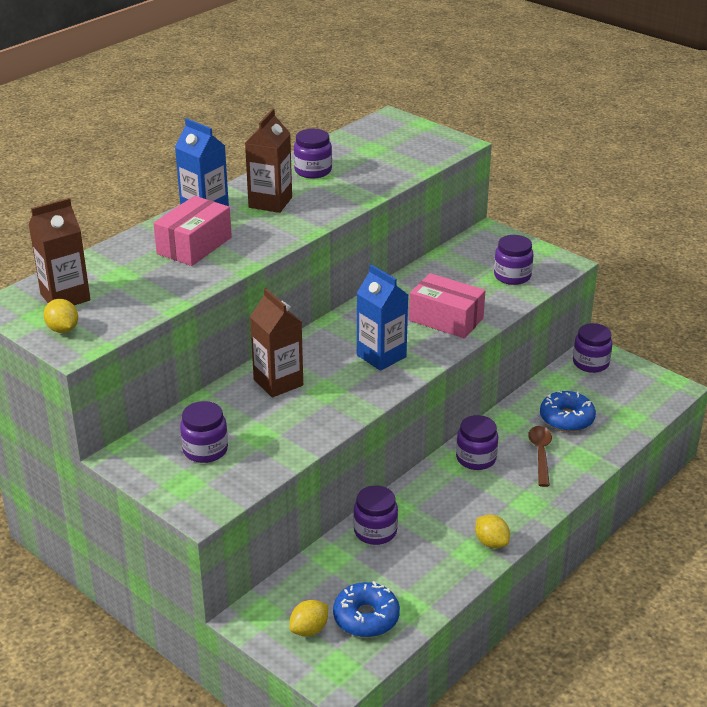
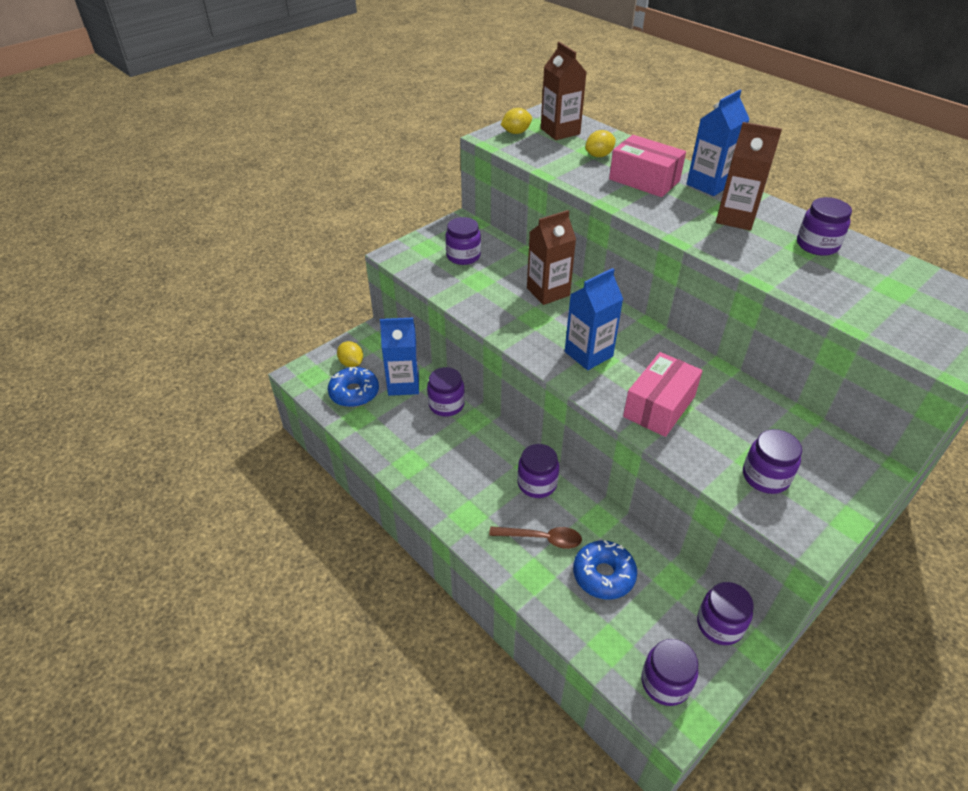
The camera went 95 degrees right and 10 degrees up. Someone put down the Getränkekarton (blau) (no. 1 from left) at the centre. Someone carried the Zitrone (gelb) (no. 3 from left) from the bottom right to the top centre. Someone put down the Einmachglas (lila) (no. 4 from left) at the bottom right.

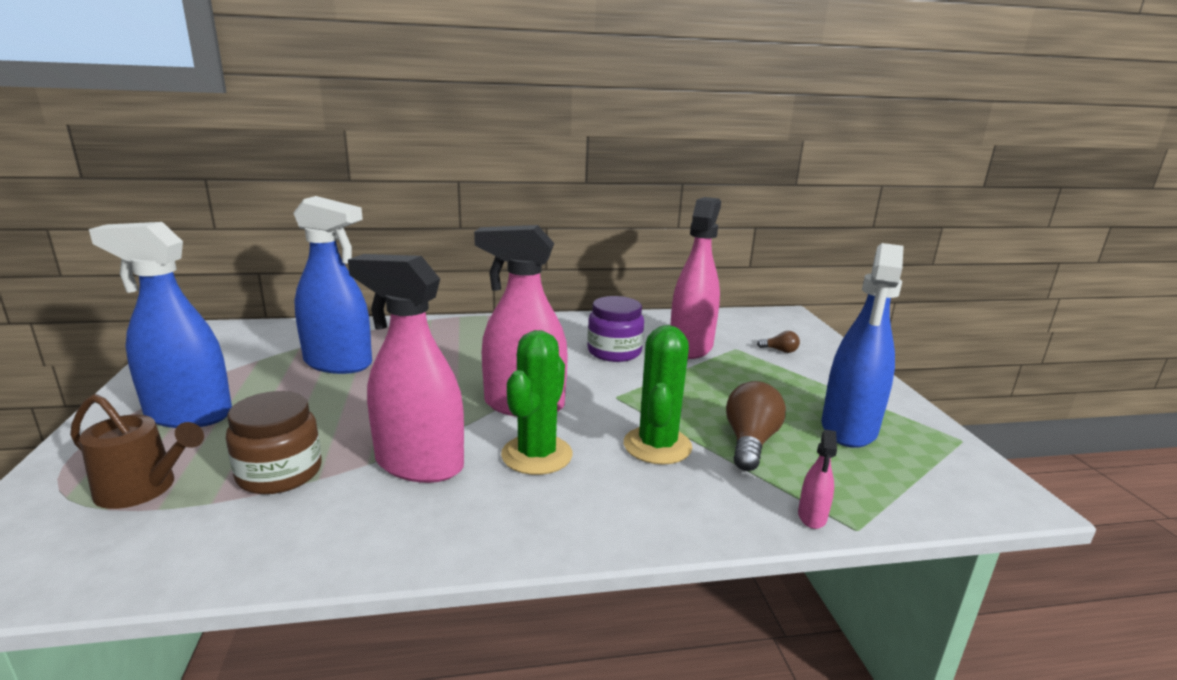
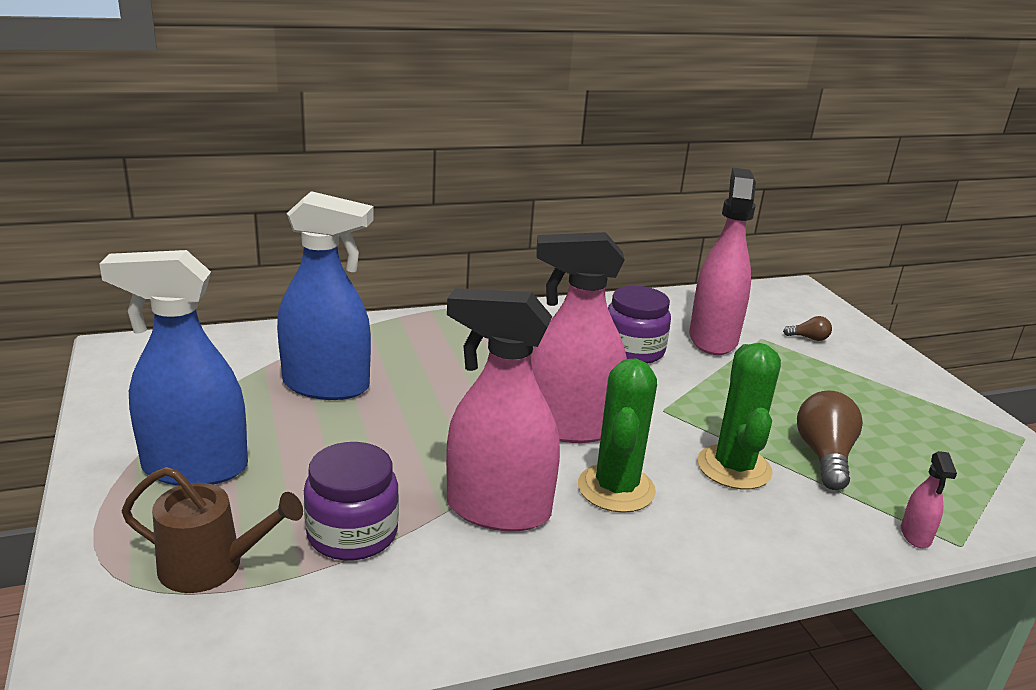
The camera went 10 degrees left and 5 degrees up. Someone repainted the Einmachglas (braun) at the middle left, which became the Einmachglas (lila) (no. 1 from left) at the bottom centre. Someone took away the Sprühflasche (blau) (no. 3 from left) at the middle right.

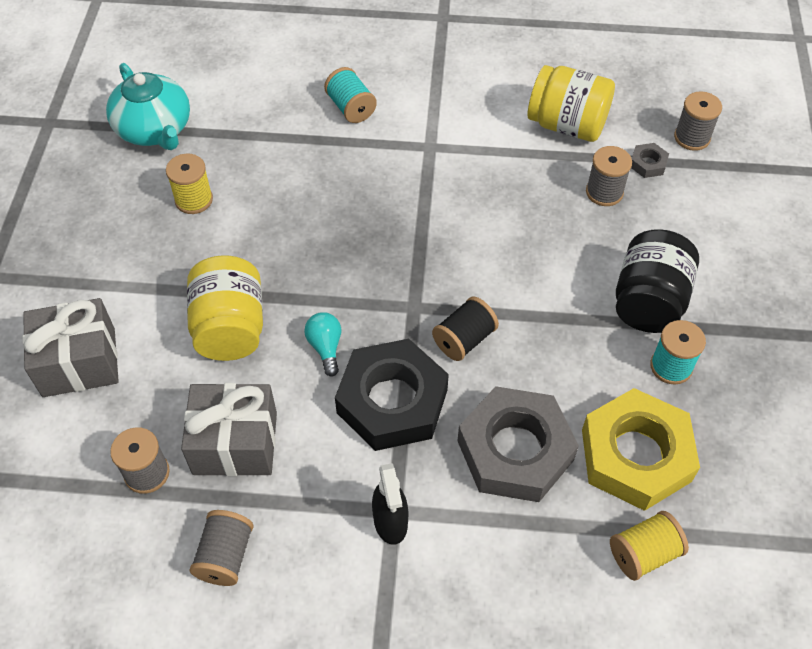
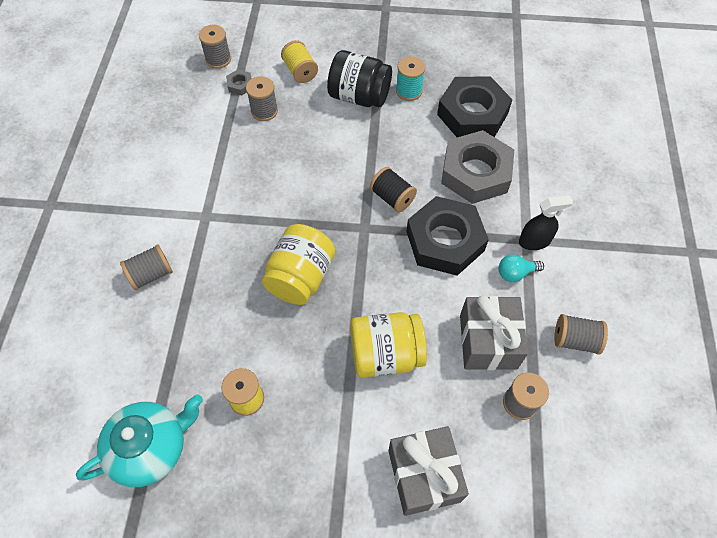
The camera went 90 degrees left and 5 degrees up. Someone repainted the Garnrolle (türkis) (no. 1 from left) at the top centre, which became the Garnrolle (grau) (no. 1 from left) at the middle left. Someone carried the Einmachglas (gelb) (no. 2 from left in the first image) from the top right to the centre. Someone carried the Garnrolle (gelb) (no. 2 from left) from the bottom right to the top centre. Someone repainted the Sechskantmutter (gelb) at the bottom right, which became the Sechskantmutter (schwarz) (no. 2 from left) at the top centre. Someone carried the Glühbirne (türkis) from the centre to the middle right.

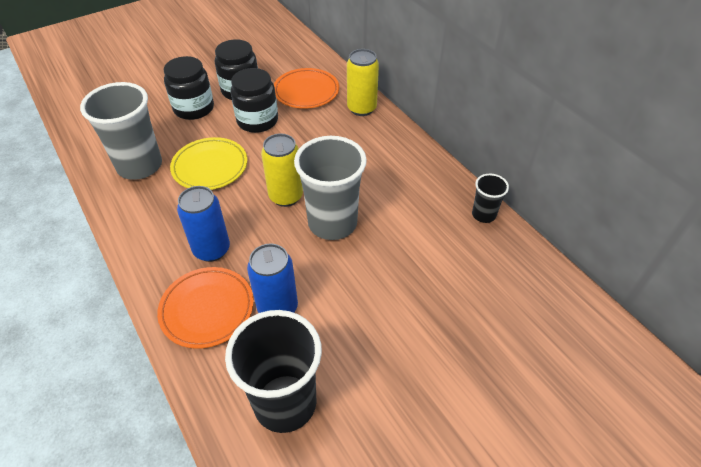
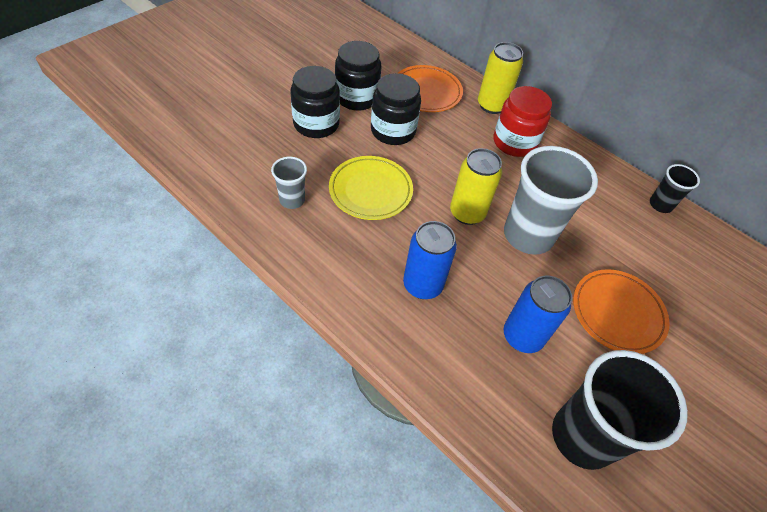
The camera went 20 degrees left and 5 degrees up. Someone scaled the Becher (grau) (no. 1 from left) at the top left by 0.50. Someone put down the Einmachglas (rot) at the top right. Someone carried the Teller (orange) (no. 1 from left in the first image) from the middle left to the middle right.

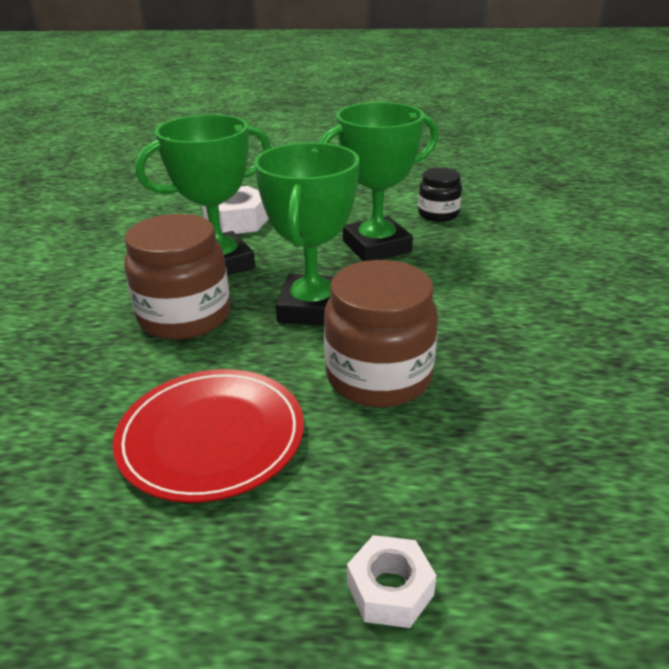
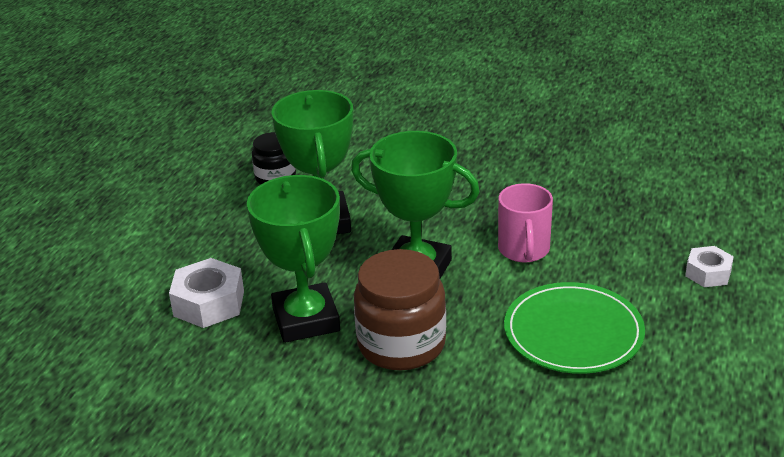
The camera went 75 degrees left and 0 degrees up. Someone swapped the Einmachglas (braun) (no. 2 from left) at the centre for the Tasse (rosa) at the middle right. Someone repainted the Teller (rot) at the middle left, which became the Teller (grün) at the bottom right.

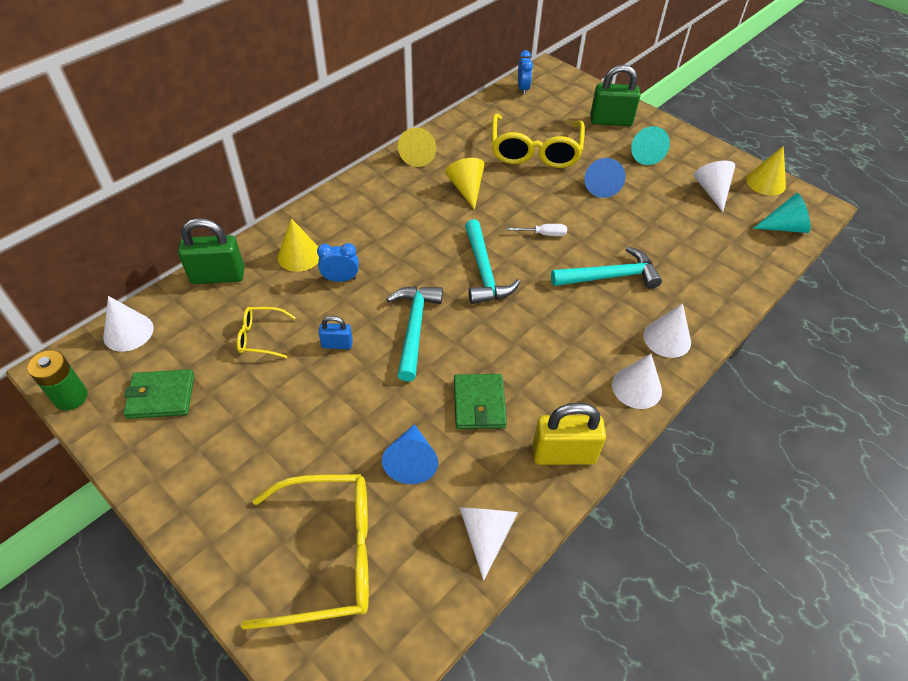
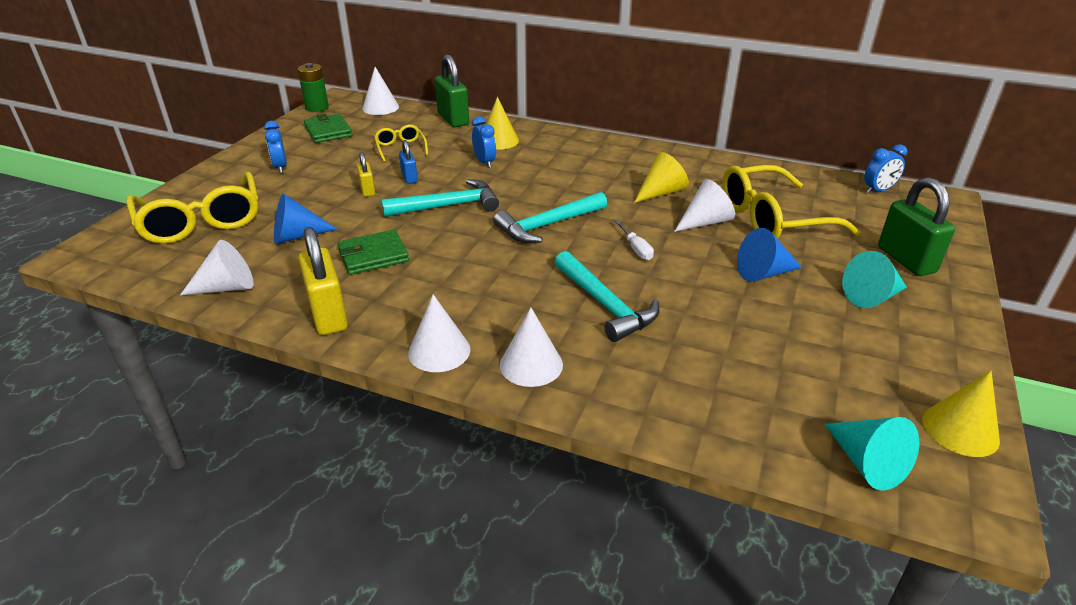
The camera went 70 degrees right and 15 degrees down. Someone put down the Wecker (blau) (no. 1 from left) at the top left. Someone put down the Vorhängeschloss (gelb) (no. 2 from left) at the top centre. Someone carried the Kegel (weiß) (no. 5 from left) from the top right to the centre. Someone took away the Kegel (gelb) (no. 2 from left) at the top centre.

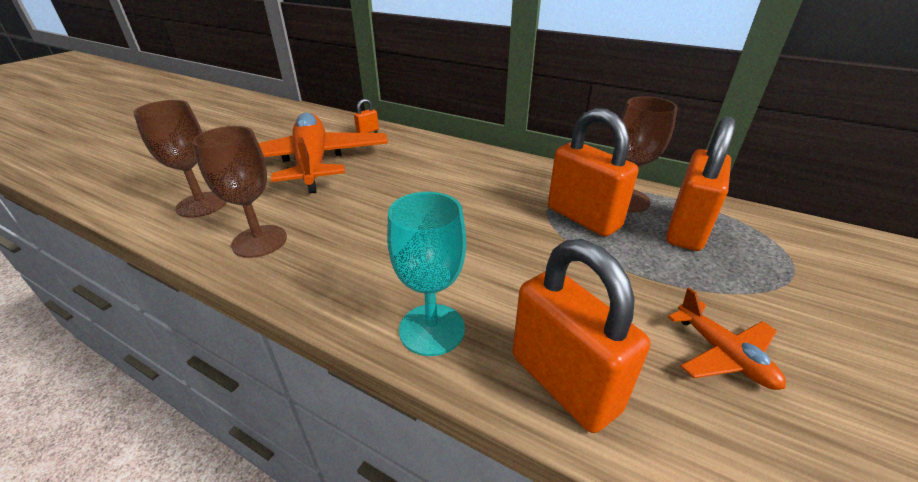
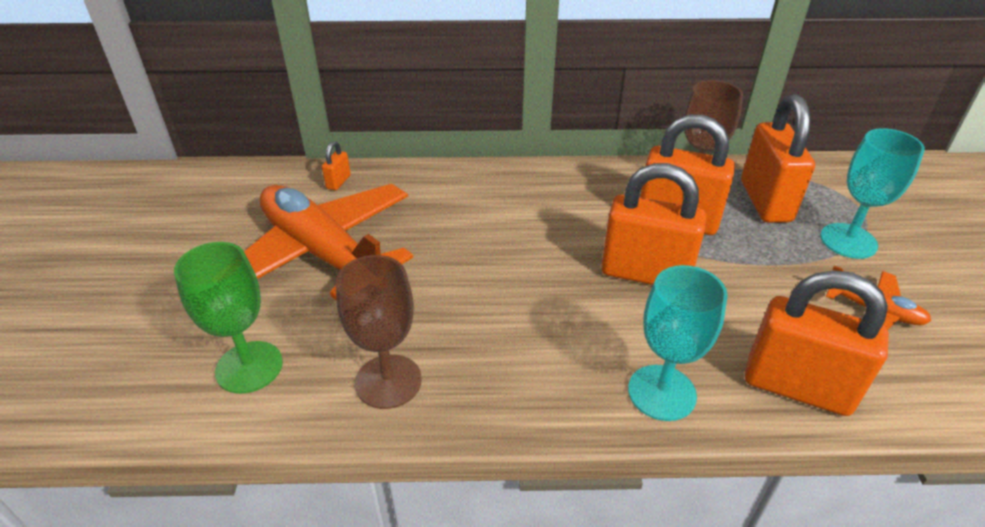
The camera went 30 degrees left and 5 degrees up. Someone repainted the Kelch (braun) (no. 1 from left) at the top left, which became the Kelch (grün) at the middle left. Someone put down the Vorhängeschloss (orange) (no. 2 from left) at the centre. Someone put down the Kelch (türkis) (no. 2 from left) at the middle right.

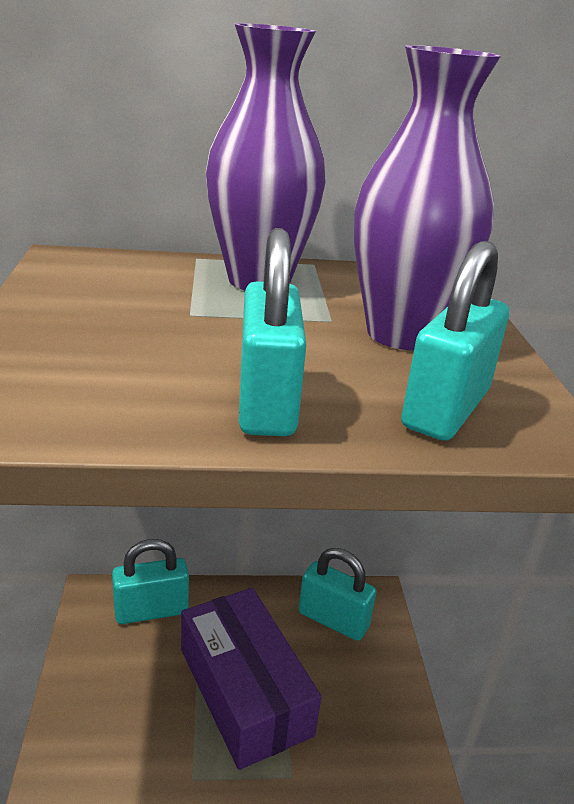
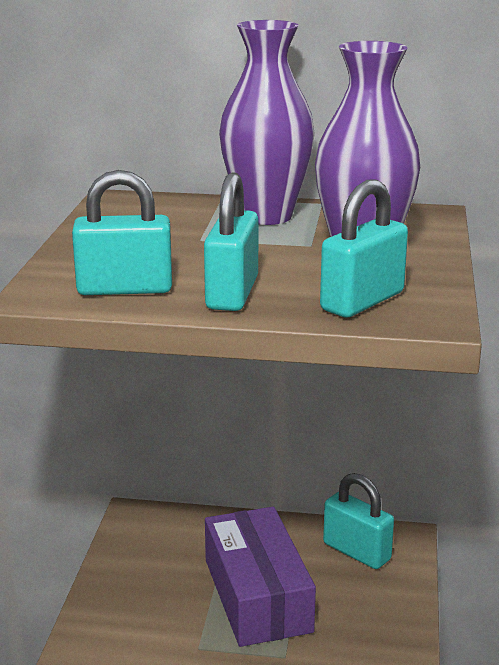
The camera went 15 degrees right and 5 degrees down. Someone carried the Vorhängeschloss (türkis) (no. 1 from left) from the bottom left to the middle left.

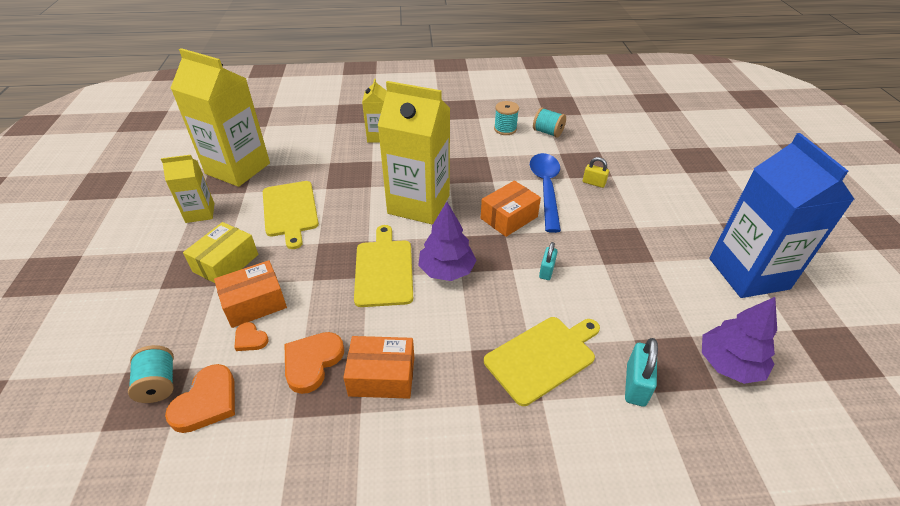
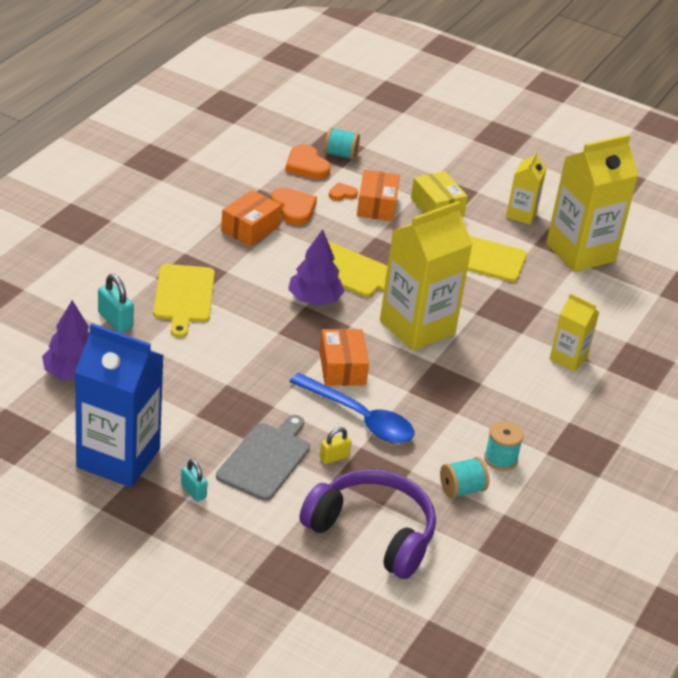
The camera went 120 degrees right and 5 degrees down. Someone carried the Vorhängeschloss (türkis) (no. 1 from left in the first image) from the centre to the bottom left. Someone put down the Schneidebrett (grau) at the bottom centre. Someone put down the Kopfhörer (lila) at the bottom centre.

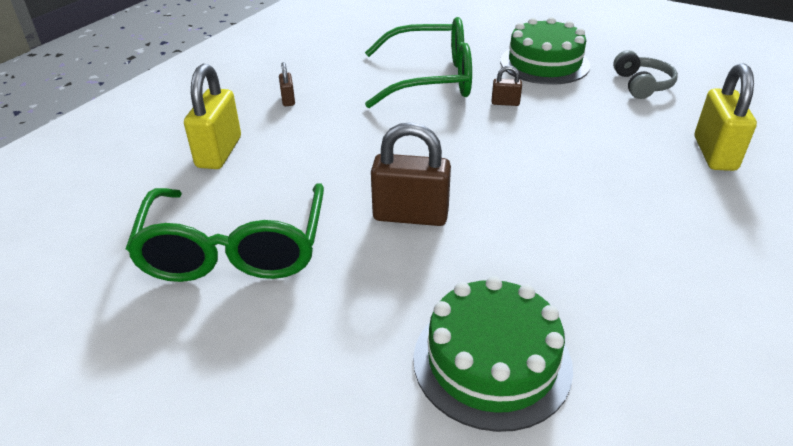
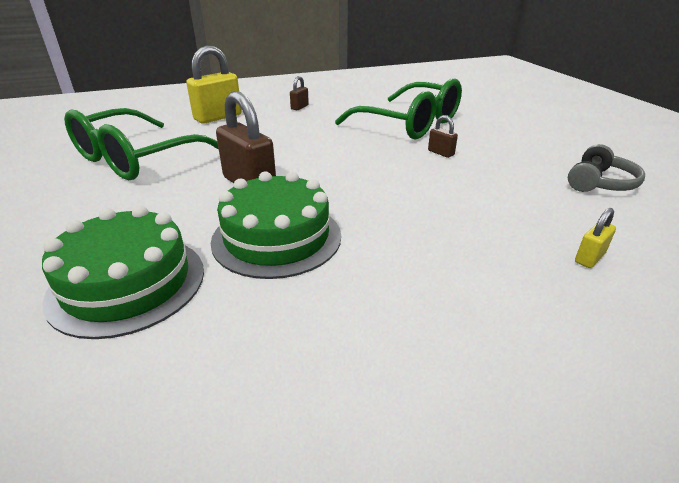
The camera went 40 degrees right and 5 degrees down. Someone carried the Kuchen (grün) (no. 2 from left) from the top right to the centre. Someone scaled the Vorhängeschloss (gelb) (no. 2 from left) at the top right by 0.48.

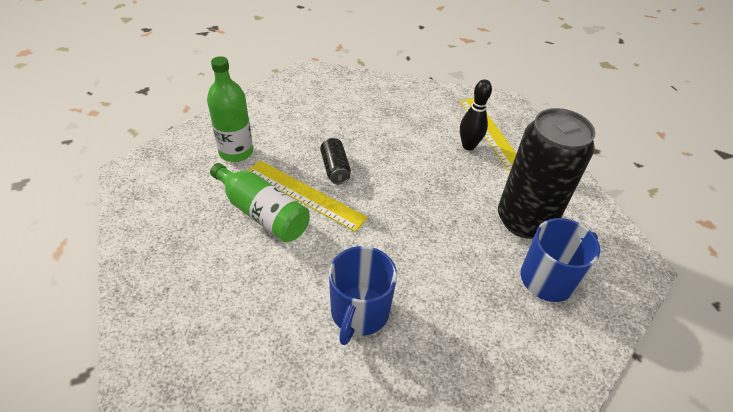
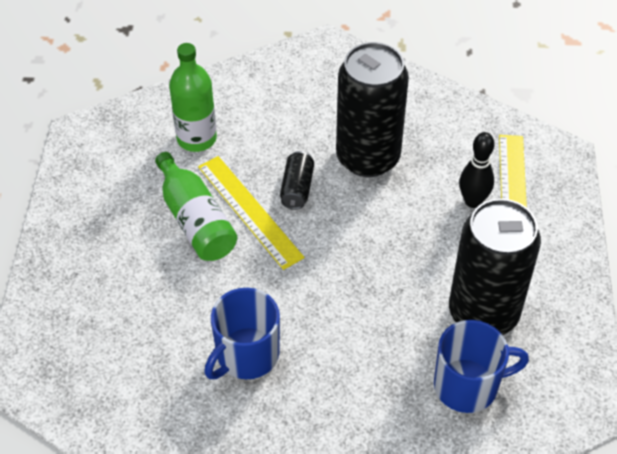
The camera went 25 degrees right and 5 degrees up. Someone put down the Dose (schwarz) (no. 2 from left) at the top centre.

